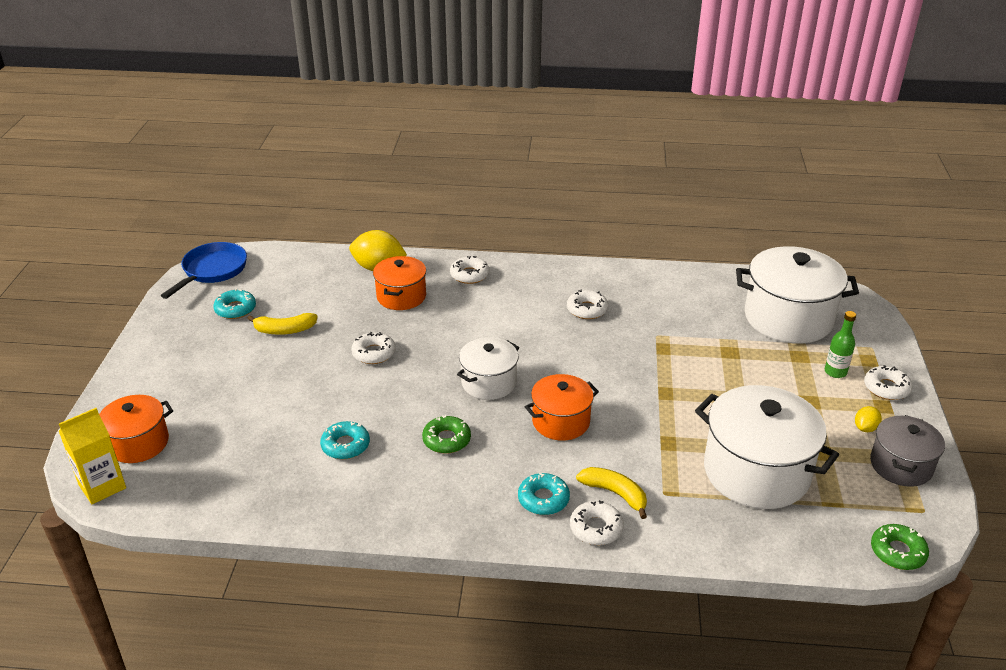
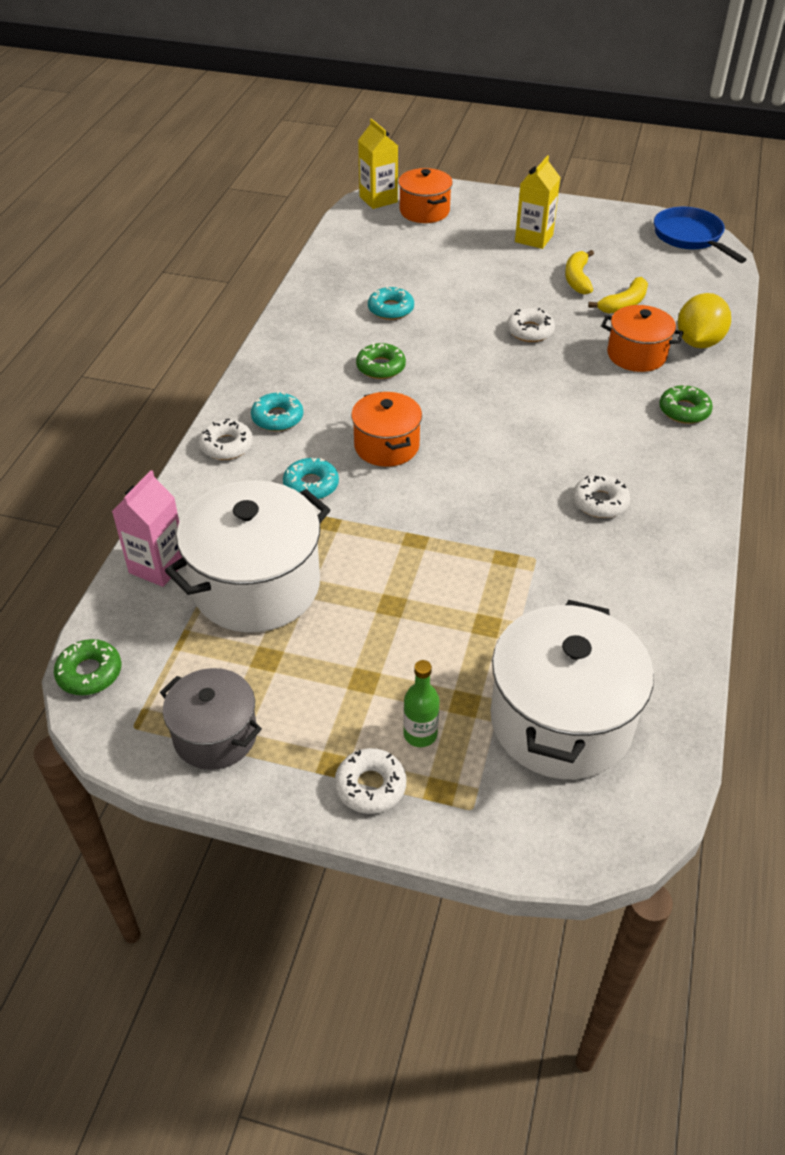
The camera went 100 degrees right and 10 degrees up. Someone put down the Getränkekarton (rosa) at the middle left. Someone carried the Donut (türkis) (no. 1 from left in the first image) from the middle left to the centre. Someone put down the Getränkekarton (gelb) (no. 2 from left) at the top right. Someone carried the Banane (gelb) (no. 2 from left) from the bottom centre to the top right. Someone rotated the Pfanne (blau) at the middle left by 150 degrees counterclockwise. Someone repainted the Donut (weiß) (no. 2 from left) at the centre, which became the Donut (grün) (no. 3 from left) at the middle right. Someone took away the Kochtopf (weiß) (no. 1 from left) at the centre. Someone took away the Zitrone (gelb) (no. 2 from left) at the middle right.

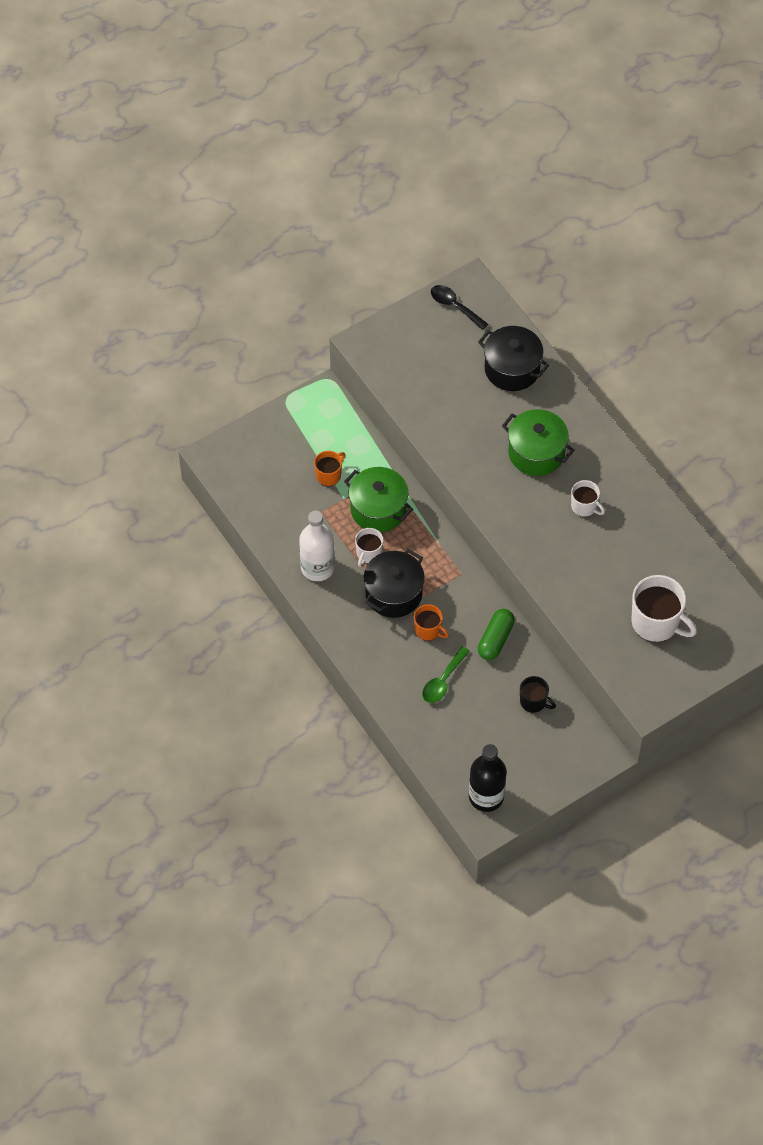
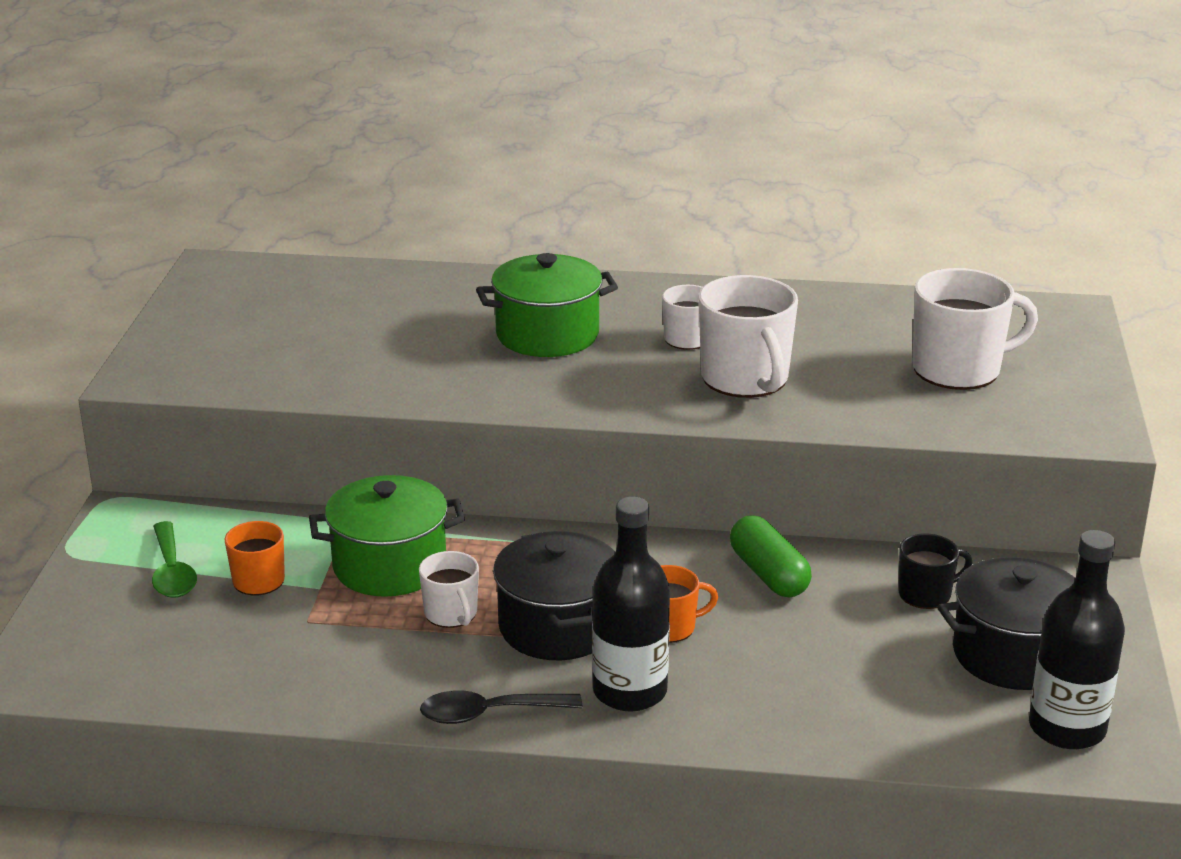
The camera went 50 degrees left and 30 degrees down. Someone carried the Löffel (grün) from the centre to the middle left. Someone carried the Löffel (schwarz) from the top centre to the bottom centre. Someone put down the Flasche (schwarz) (no. 1 from left) at the bottom centre. Someone put down the Tasse (weiß) (no. 3 from left) at the centre. Someone carried the Kochtopf (schwarz) (no. 2 from left) from the top right to the bottom right. Someone took away the Flasche (weiß) at the centre.

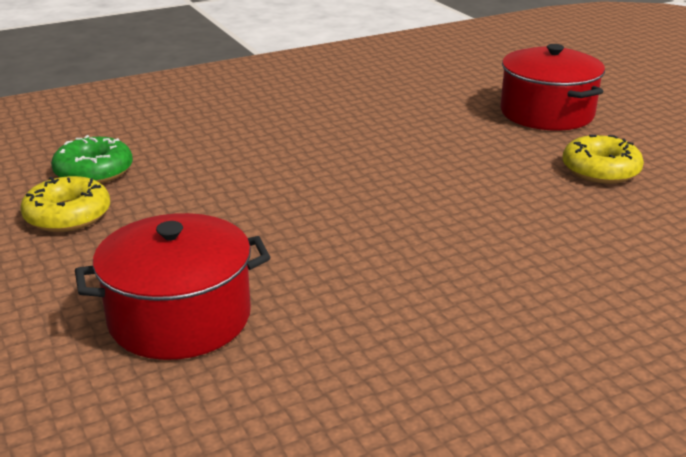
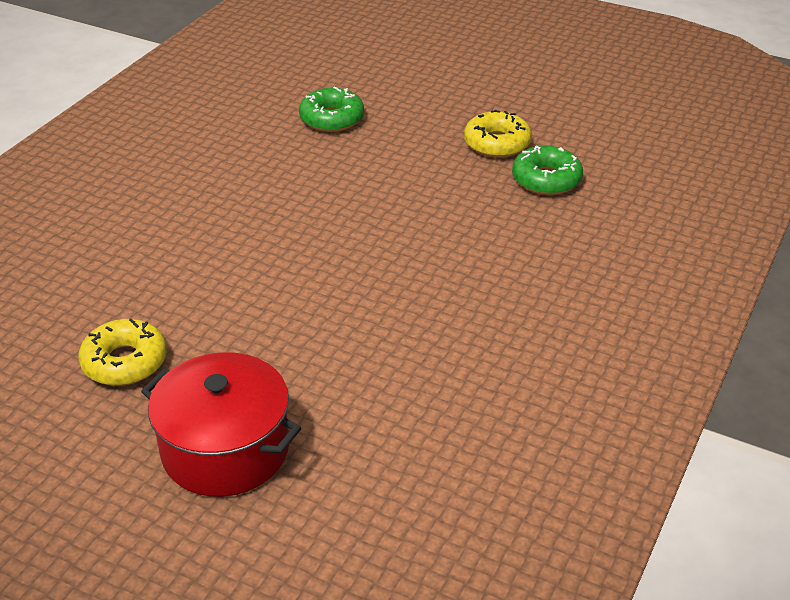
The camera went 145 degrees right and 10 degrees up. Someone swapped the Kochtopf (rot) (no. 1 from left) at the middle left for the Donut (grün) (no. 1 from left) at the top centre.

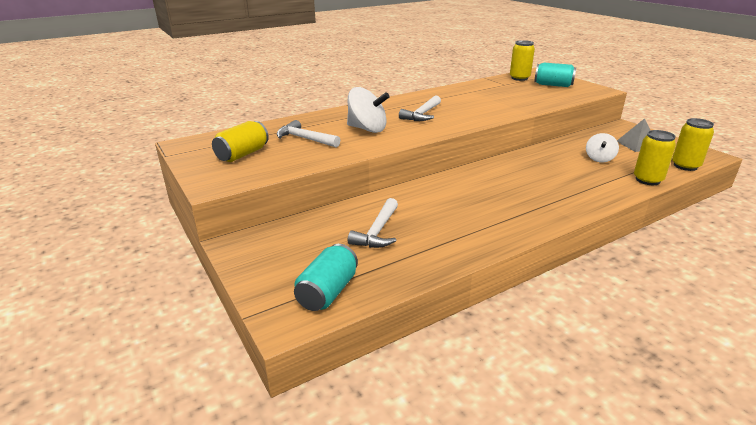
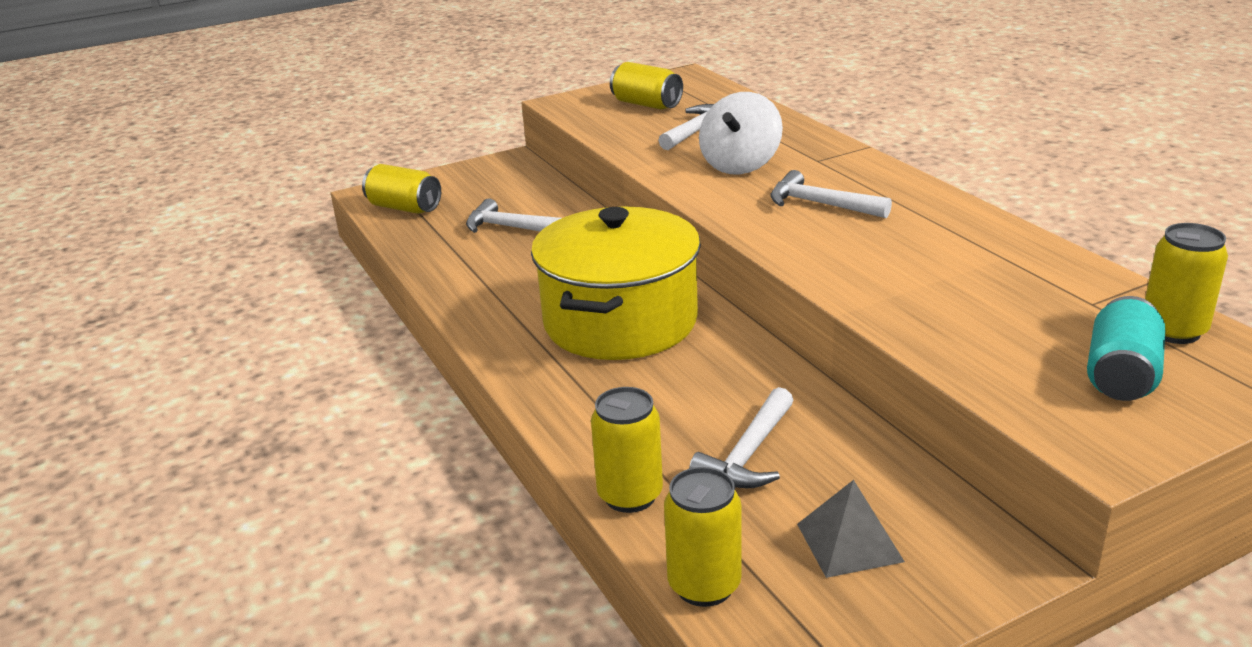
The camera went 95 degrees right and 0 degrees up. Someone repainted the Dose (türkis) (no. 1 from left) at the centre, which became the Dose (gelb) (no. 1 from left) at the top left. Someone put down the Kochtopf (gelb) at the centre. Someone swapped the Kreisel (weiß) (no. 2 from left) at the middle right for the Hammer (weiß) (no. 3 from left) at the bottom centre.

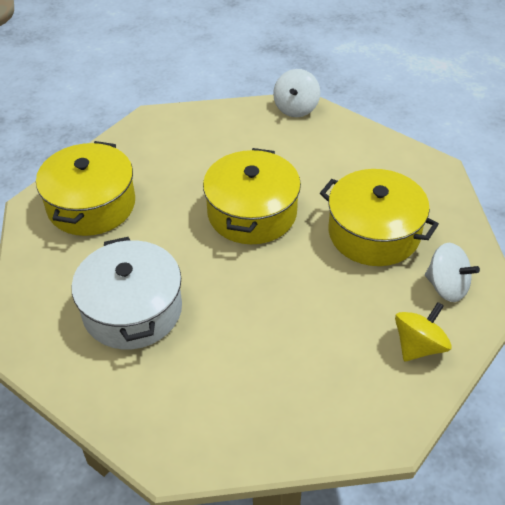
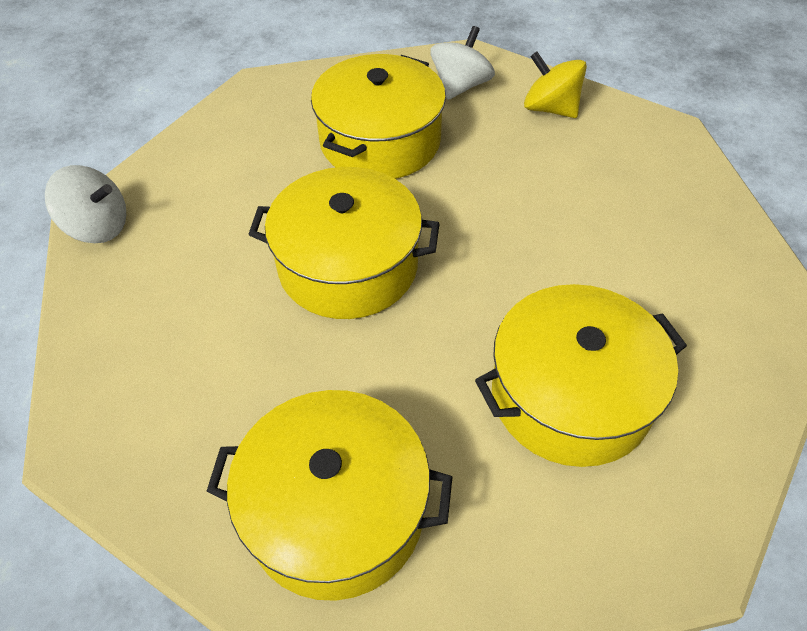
The camera went 95 degrees left and 5 degrees up. Someone repainted the Kochtopf (weiß) at the middle left, which became the Kochtopf (gelb) (no. 4 from left) at the middle right.

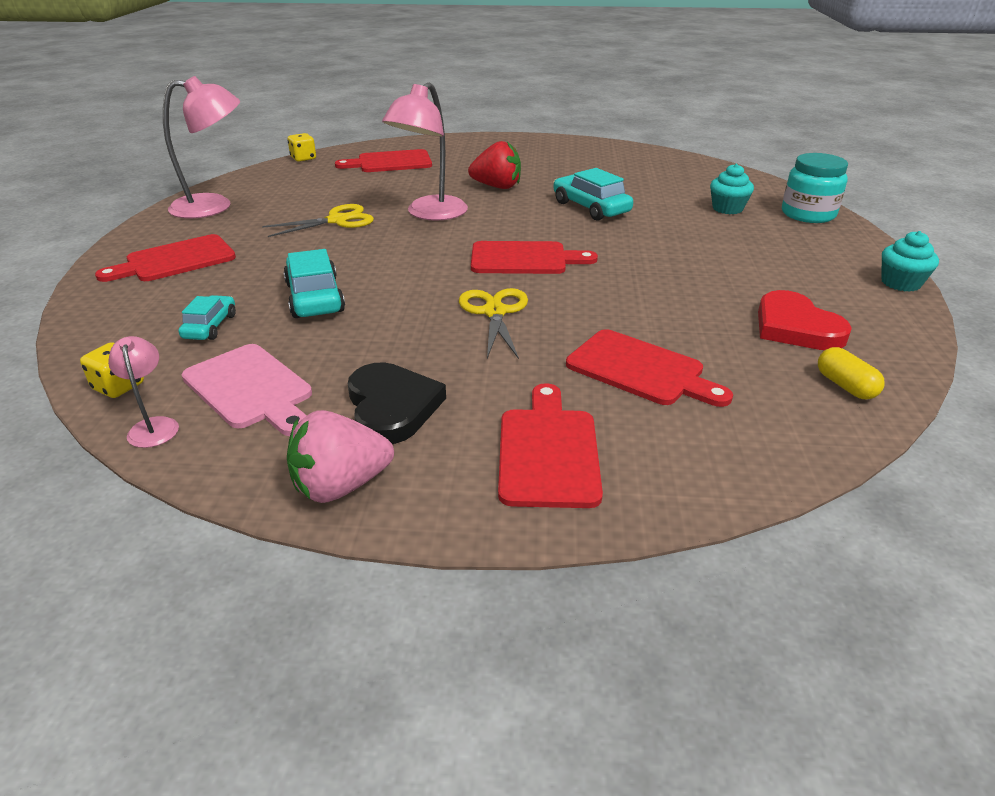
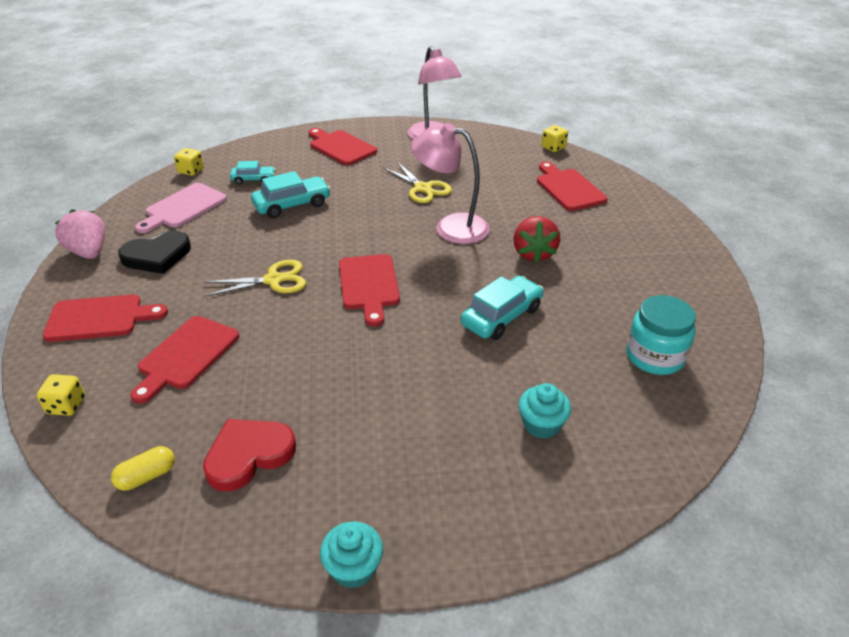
The camera went 80 degrees right and 5 degrees up. Someone put down the Spielwürfel (gelb) (no. 1 from left) at the middle left. Someone carried the Einmachglas (türkis) from the top right to the middle right. Someone took away the Lampe (rosa) (no. 1 from left) at the middle left.

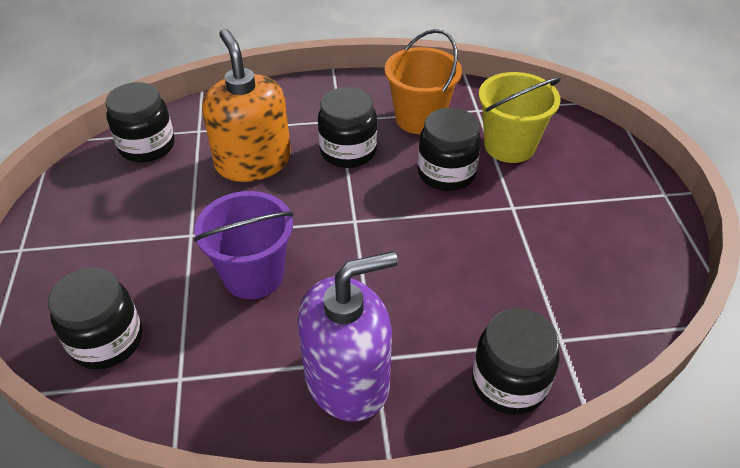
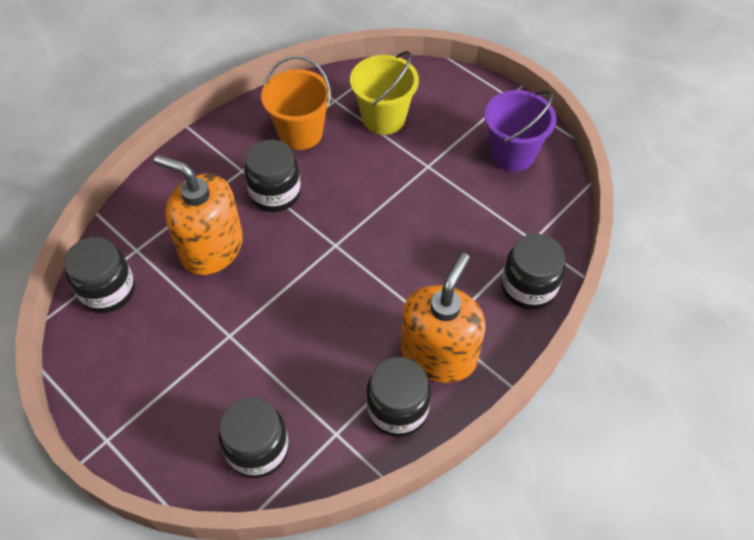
The camera went 40 degrees left and 10 degrees up. Someone carried the Einmachglas (schwarz) (no. 4 from left) from the top centre to the bottom centre. Someone repainted the Seifenspender (lila) at the bottom centre, which became the Seifenspender (orange) (no. 2 from left) at the centre. Someone carried the Eimer (lila) from the middle left to the top right.

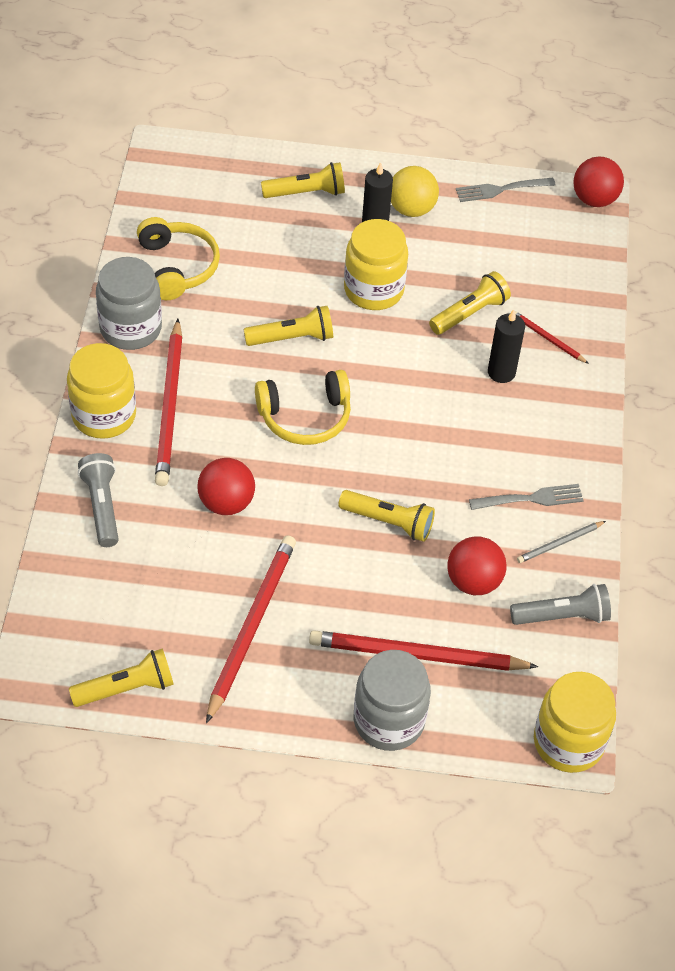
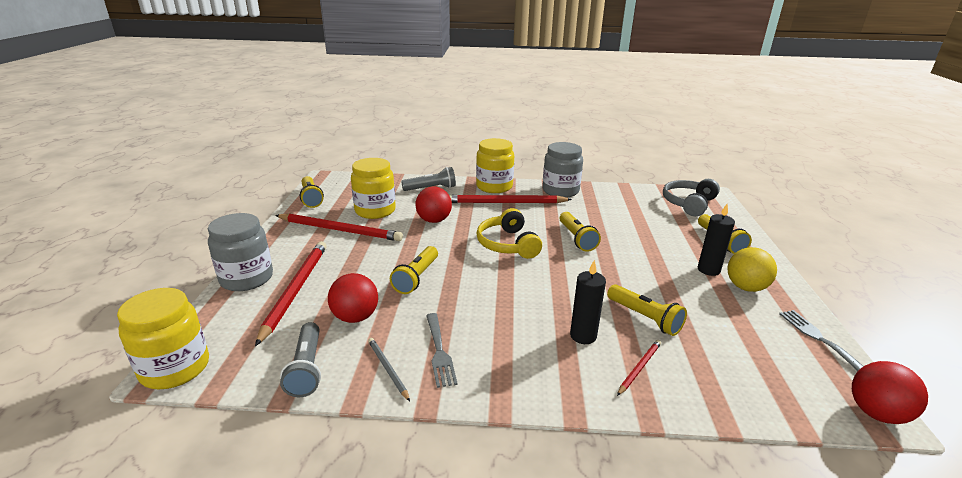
The camera went 90 degrees right and 25 degrees down. Someone carried the Einmachglas (gelb) (no. 2 from left) from the top centre to the centre. Someone put down the Kopfhörer (grau) at the middle right. Someone took away the Kopfhörer (gelb) (no. 1 from left) at the top left.

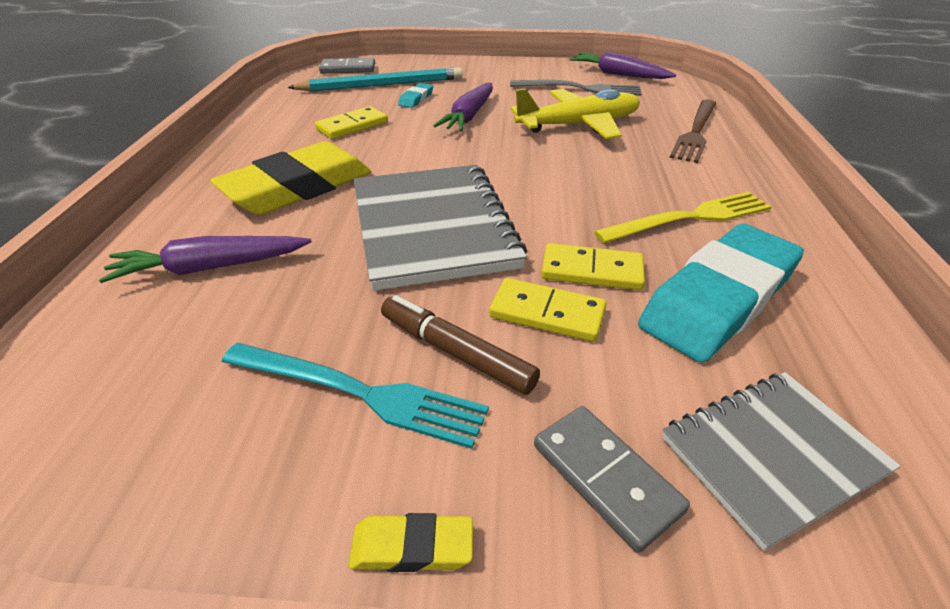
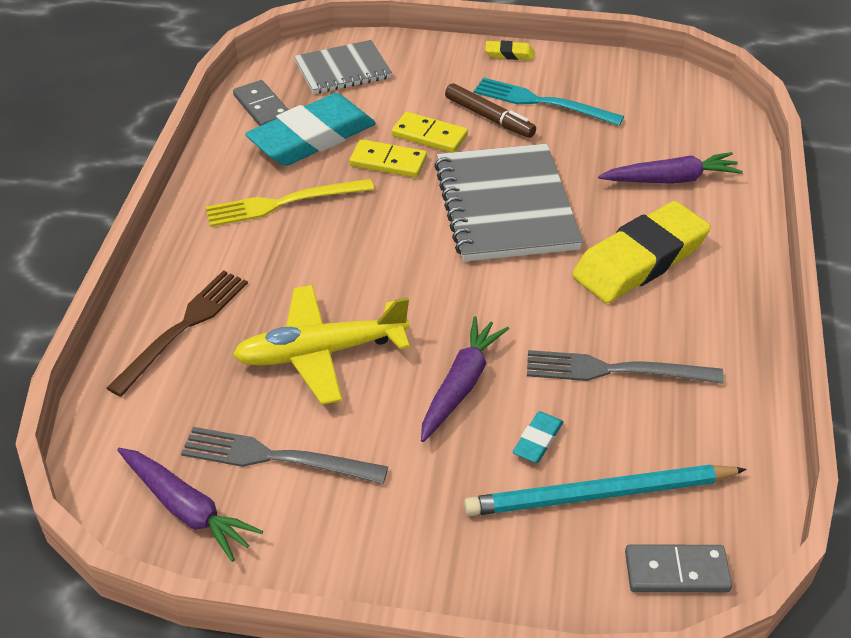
The camera went 175 degrees left and 5 degrees up. Someone carried the Dominostein (grau) (no. 2 from left in the first image) from the bottom centre to the top left. Someone swapped the Dominostein (gelb) (no. 1 from left) at the top centre for the Gabel (grau) (no. 2 from left) at the middle right.

